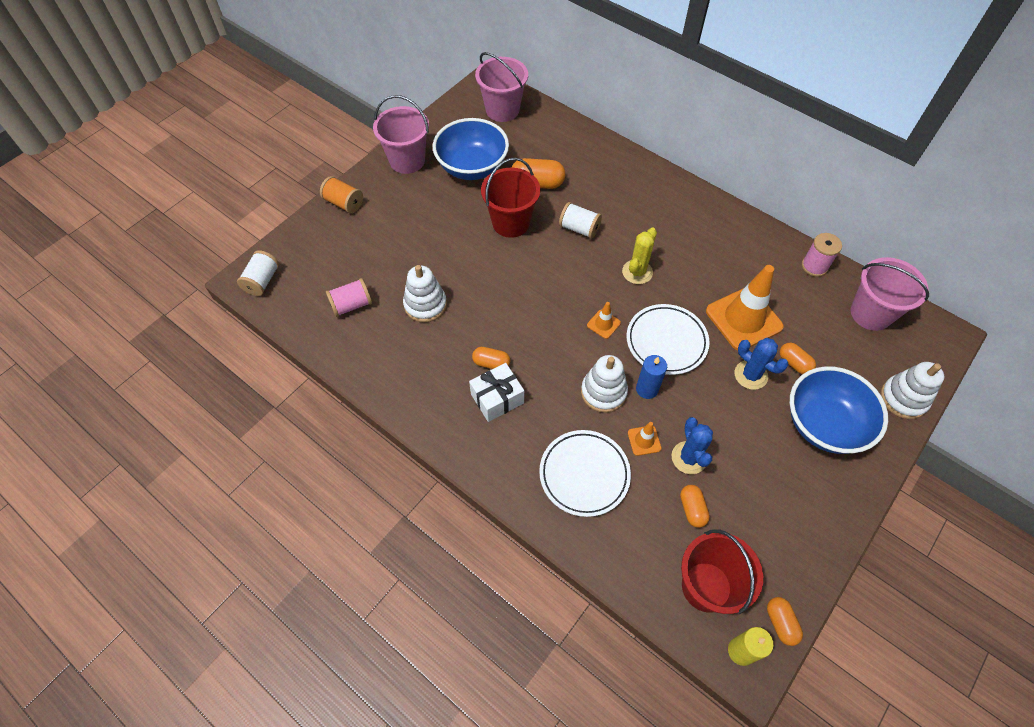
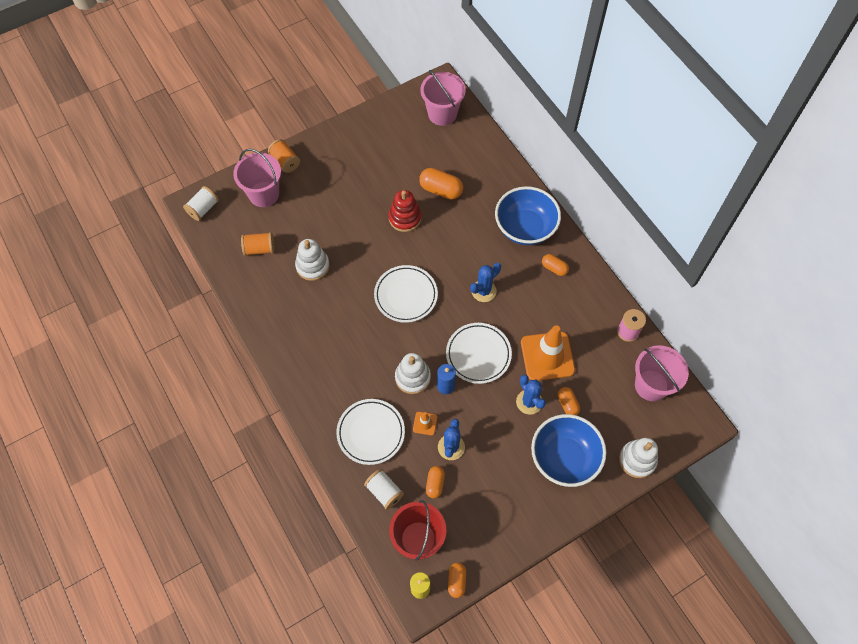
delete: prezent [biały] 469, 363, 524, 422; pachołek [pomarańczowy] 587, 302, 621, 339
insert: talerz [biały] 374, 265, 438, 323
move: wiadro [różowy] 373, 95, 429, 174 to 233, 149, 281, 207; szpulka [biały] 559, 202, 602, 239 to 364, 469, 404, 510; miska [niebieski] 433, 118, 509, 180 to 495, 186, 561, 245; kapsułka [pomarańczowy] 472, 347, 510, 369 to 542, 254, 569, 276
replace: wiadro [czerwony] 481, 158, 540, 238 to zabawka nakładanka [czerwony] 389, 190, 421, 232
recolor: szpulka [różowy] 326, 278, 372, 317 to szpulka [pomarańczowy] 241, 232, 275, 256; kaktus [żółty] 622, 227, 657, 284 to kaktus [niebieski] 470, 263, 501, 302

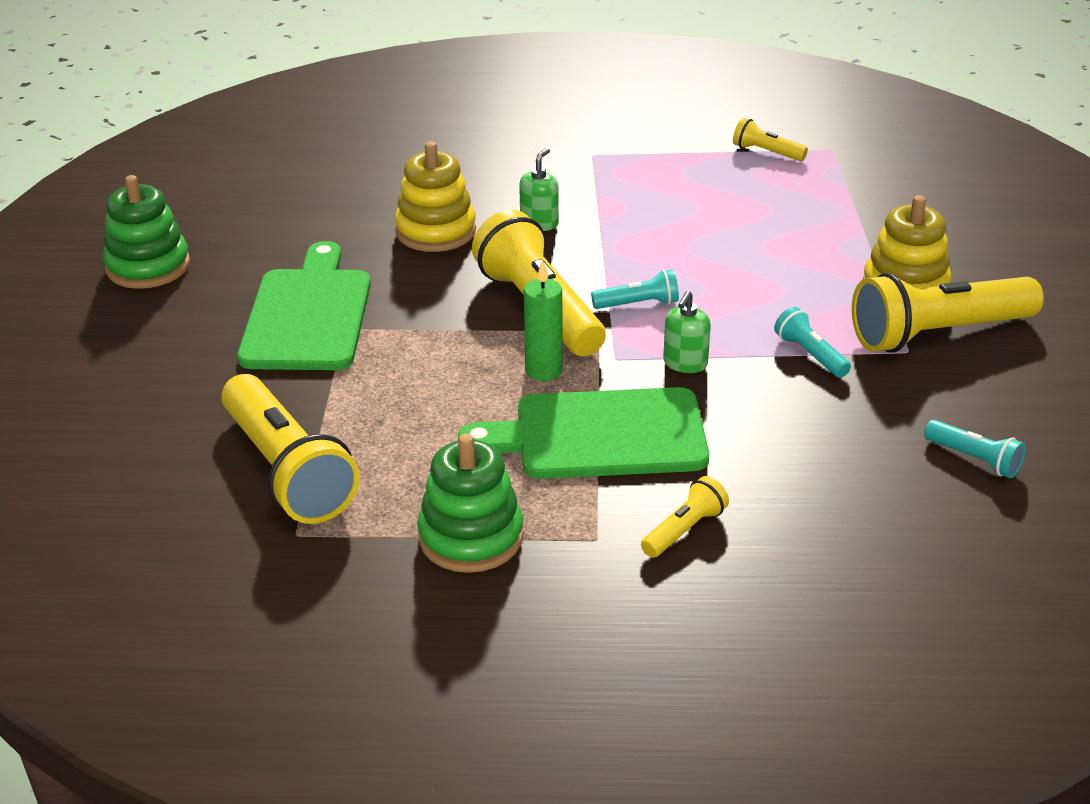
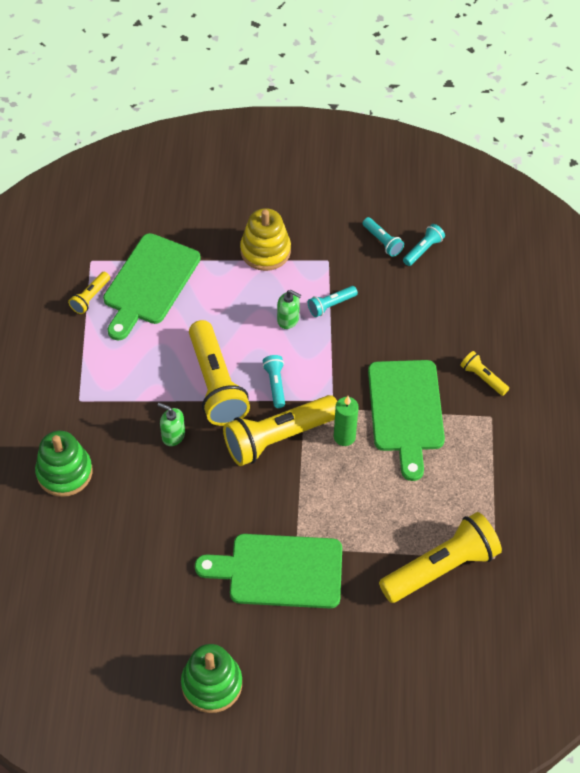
delete: zabawka nakładanka [żółty] 395, 141, 476, 252
insert: deska do krojenia [zielony] 103, 233, 201, 340; latarka [turkusowy] 362, 217, 404, 257
move: zabawka nakładanka [zielony] 417, 434, 524, 573 to 35, 431, 93, 497; latarka [żółty] 852, 273, 1044, 353 to 189, 320, 250, 426; dozownik mydła [zielony] 663, 291, 711, 373 to 277, 290, 301, 329

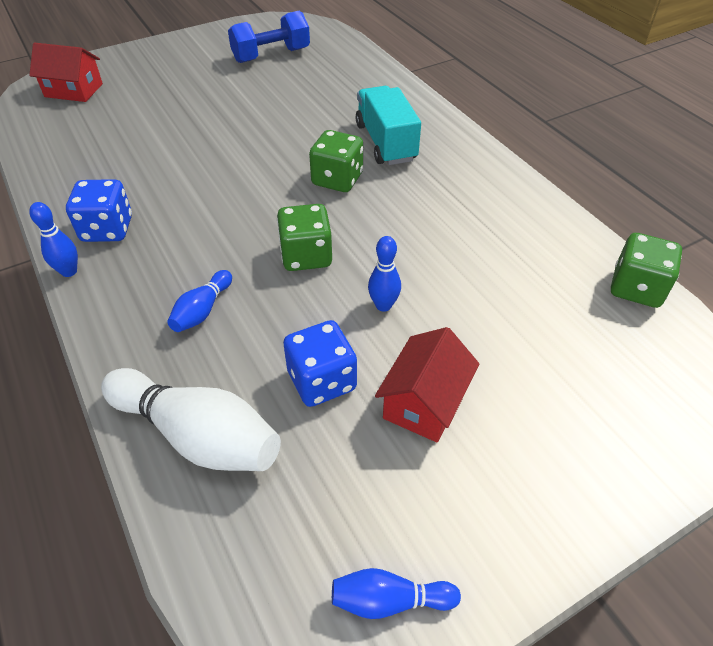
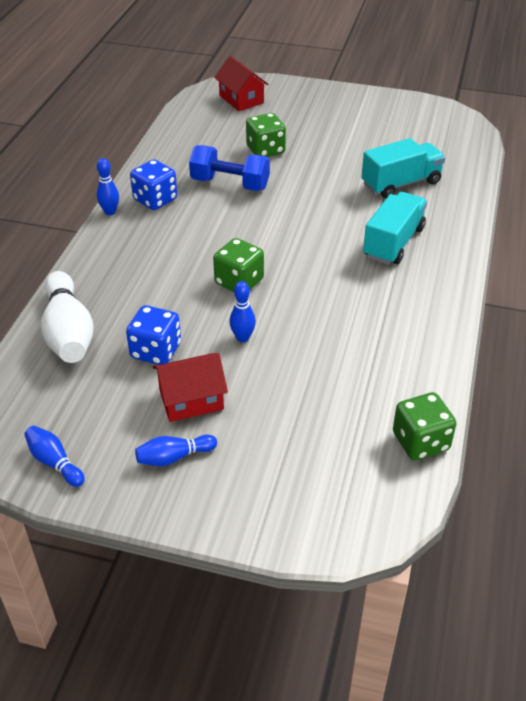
insert: ciężarówka [turkusowy] 361, 138, 445, 198
move: kręgiel [niebieski] 167, 270, 232, 332 to 135, 434, 217, 466; hantel [niebieski] 228, 11, 310, 63 to 189, 145, 270, 191; kostka do gry [zielony] 309, 130, 363, 192 to 246, 113, 286, 157

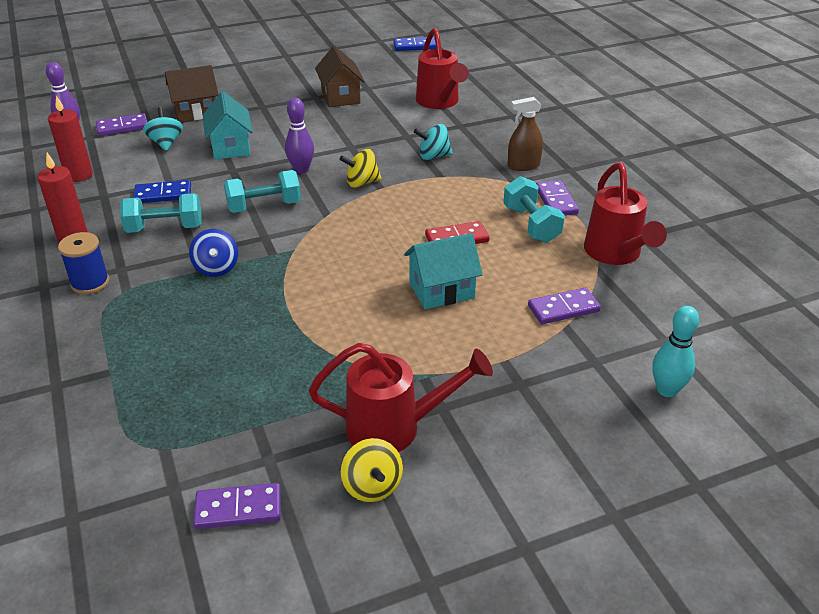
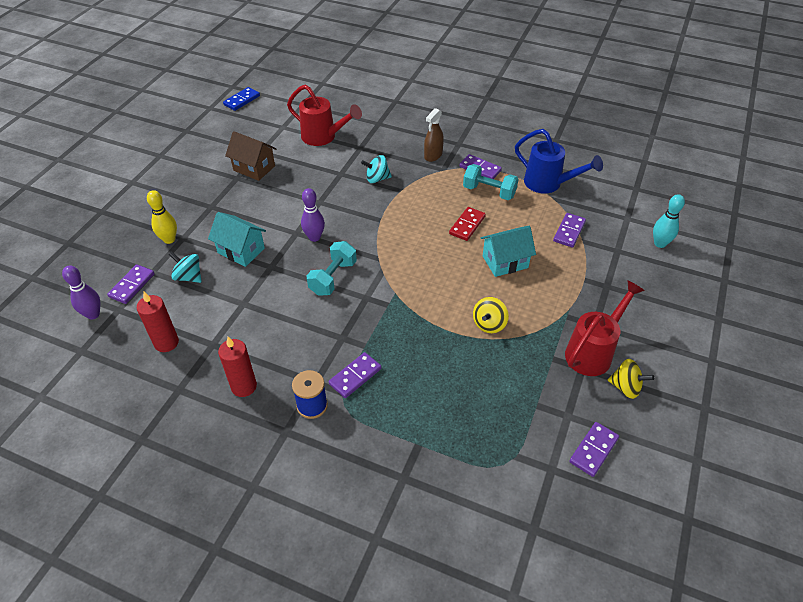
delete: hantel [turkusowy] 120, 193, 202, 233; kostka domina [niebieski] 133, 180, 191, 203; bączek [niebieski] 189, 229, 238, 277
insert: kostka domina [fioletowy] 329, 352, 381, 398
move: bączek [żółty] 340, 149, 382, 188 to 473, 297, 509, 333
replace: domek [brązowy] 165, 65, 219, 122 to kręgiel [żółty] 147, 190, 177, 244
recolor: konewka [czerwony] 584, 162, 667, 265 to konewka [niebieski] 515, 129, 603, 194
rotate: bączek [turkusowy] 414, 124, 453, 160 = 361, 155, 392, 183 45 degrees clockwise; domek [turkusowy] 404, 233, 483, 309 = 481, 226, 536, 277 45 degrees clockwise

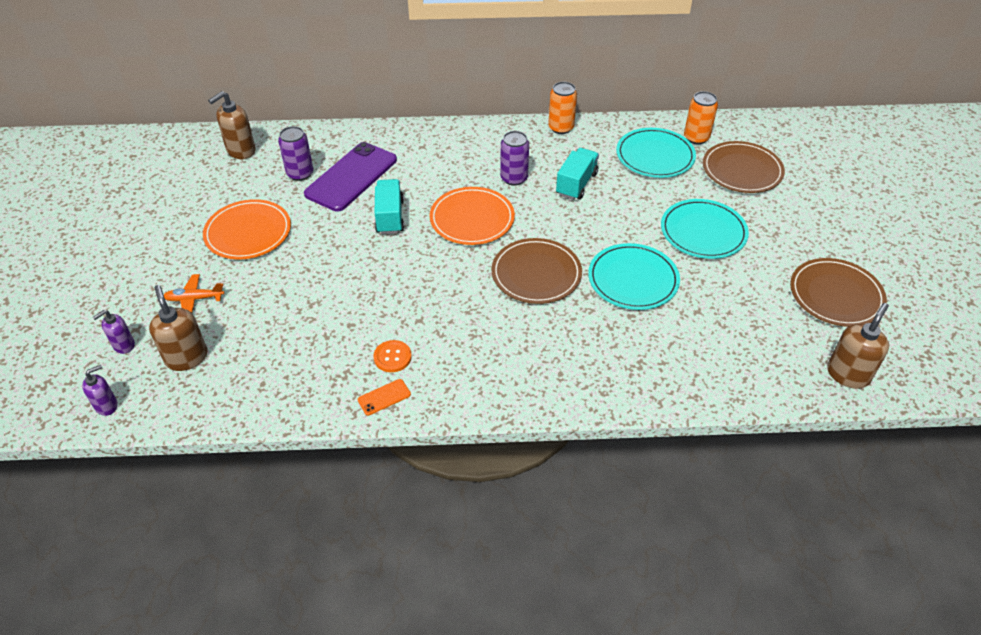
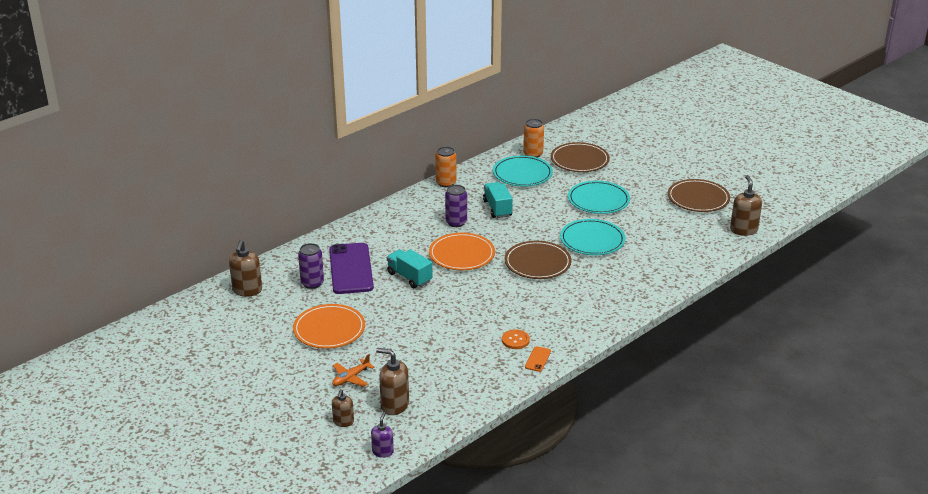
recolor: dozownik mydła [fioletowy] 93, 310, 135, 354 to dozownik mydła [brązowy] 332, 389, 354, 427

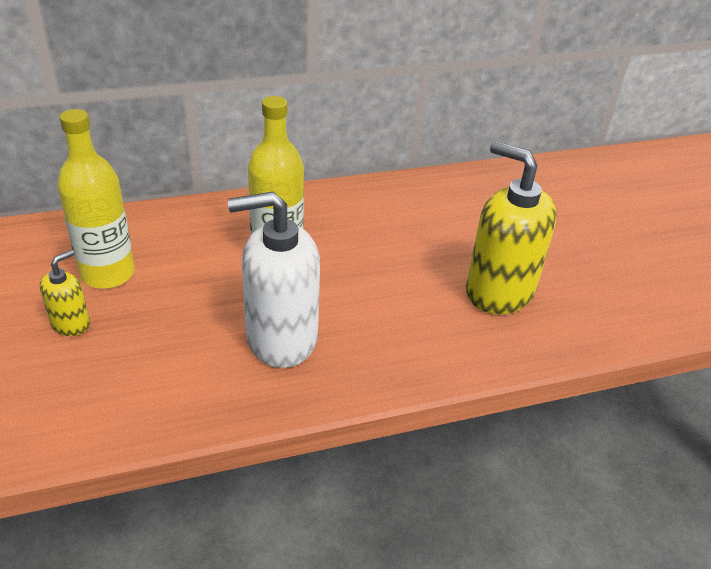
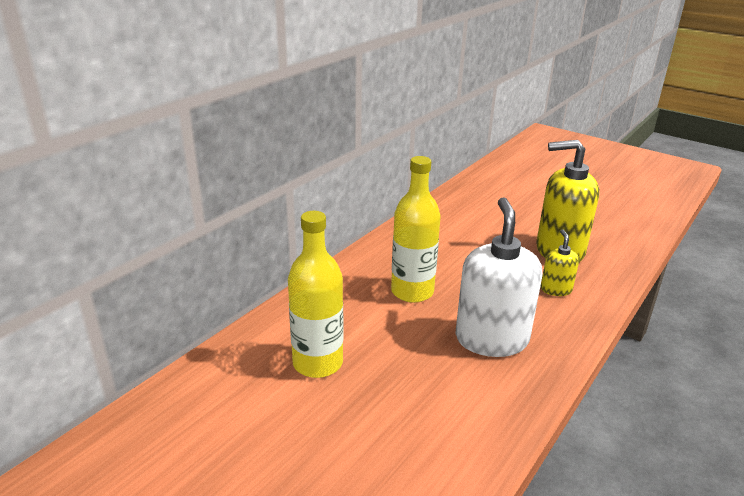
move: dozownik mydła [żółty] 40, 250, 90, 336 to 541, 229, 579, 296
rotate: dozownik mydła [biały] 228, 192, 320, 368 = 455, 197, 542, 357 135 degrees clockwise

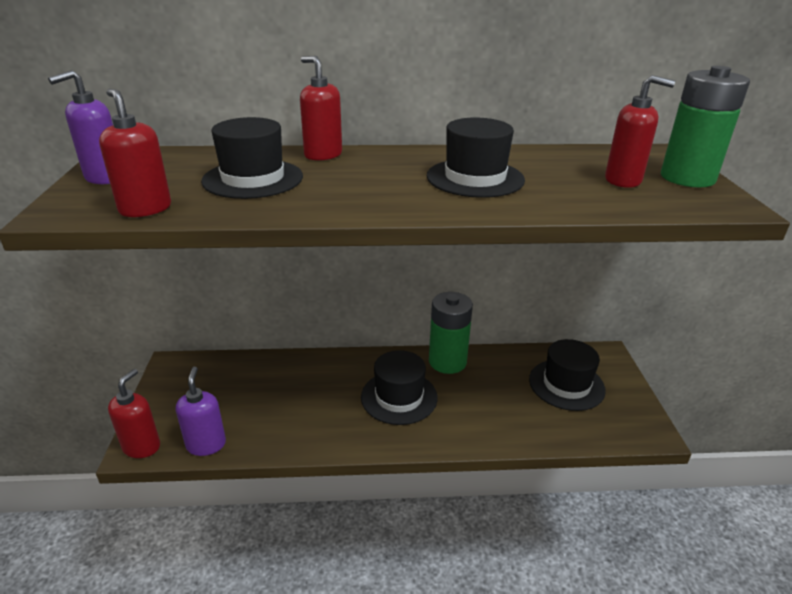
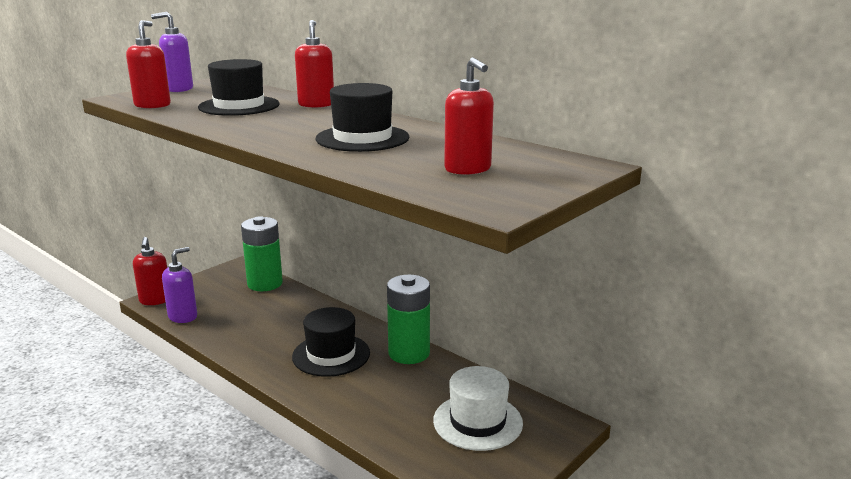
move: bateria [zielony] 661, 66, 750, 187 to 241, 216, 283, 291
recolor: kapelusz [czarny] 529, 339, 606, 411 to kapelusz [biały] 433, 366, 523, 451
rotate: dozownik mydła [czerwony] 108, 369, 160, 458 = 133, 237, 167, 305 105 degrees clockwise

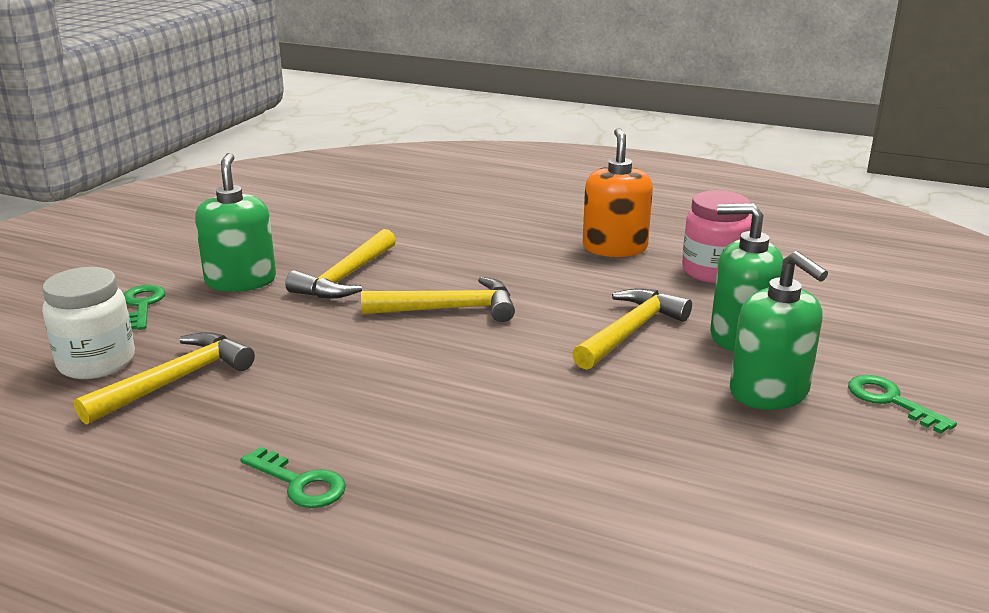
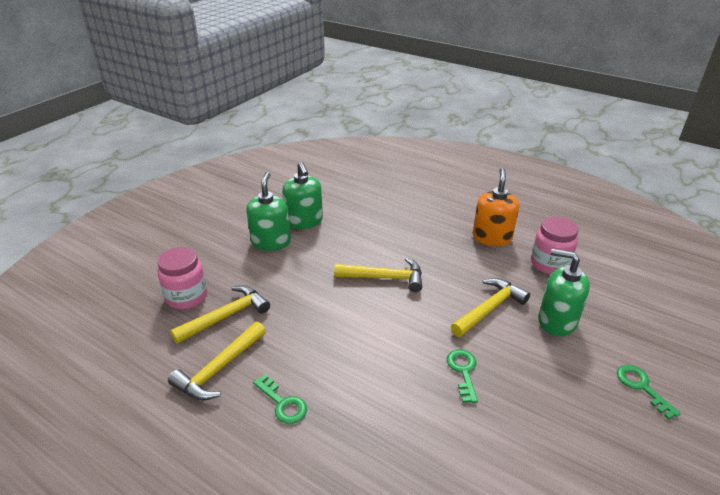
move: młotek [żółty] 285, 229, 396, 298 to 168, 322, 266, 400; dozownik mydła [zielony] 730, 251, 828, 410 to 282, 161, 323, 229; klucz [zielony] 124, 285, 165, 330 to 447, 349, 478, 403
recolor: słoik [biały] 42, 267, 135, 379 to słoik [różowy] 157, 247, 207, 309

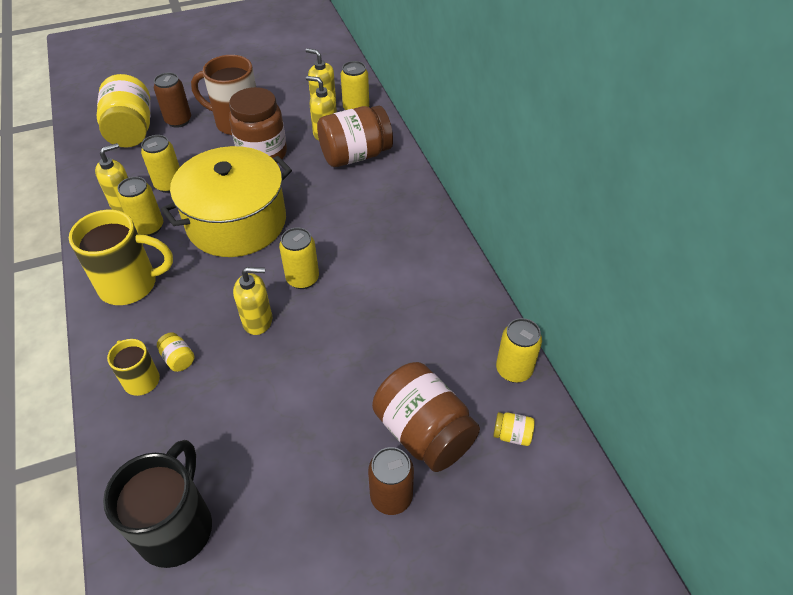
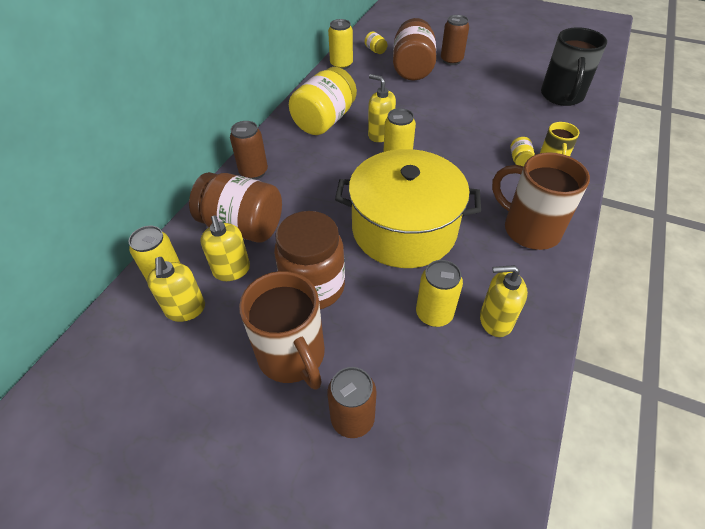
delete: puszka [żółty] 118, 177, 163, 236
insert: puszka [brązowy] 230, 121, 268, 180
move: słoik [żółty] 97, 74, 151, 148 to 289, 67, 357, 135; dozownik mydła [żółty] 233, 267, 272, 335 to 368, 74, 396, 142
recolor: kubek [żółty] 69, 210, 173, 305 to kubek [brązowy] 492, 152, 590, 250
rotate: kubek [czarny] 103, 440, 212, 568 = 541, 27, 607, 106 45 degrees counterclockwise

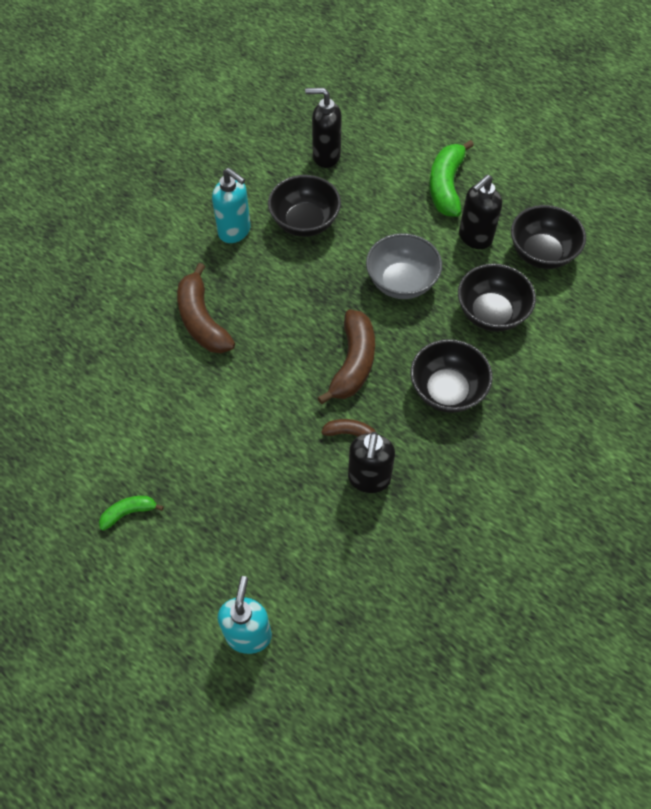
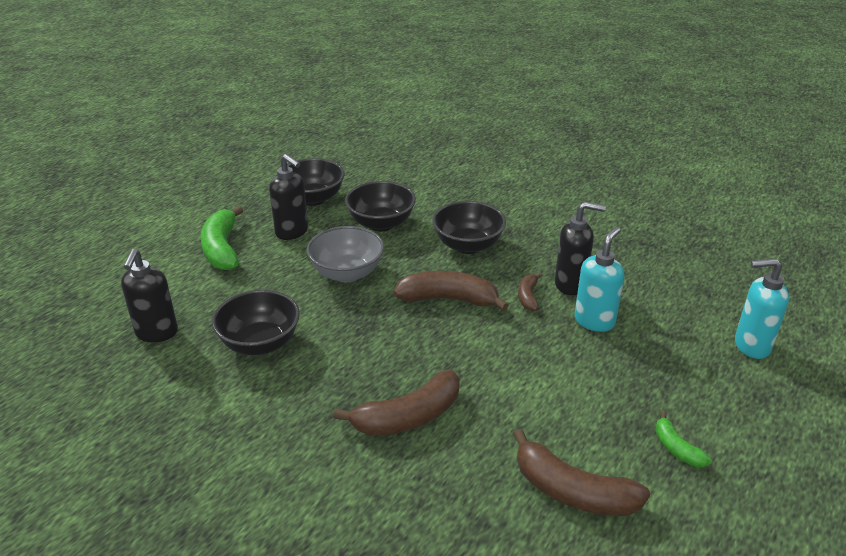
insert: banan [brązowy] 513, 429, 650, 516
move: dozownik mydła [turkusowy] 212, 168, 251, 243 to 574, 227, 624, 332
rotate: banan [zielony] 430, 140, 474, 217 = 201, 206, 243, 270 75 degrees clockwise

